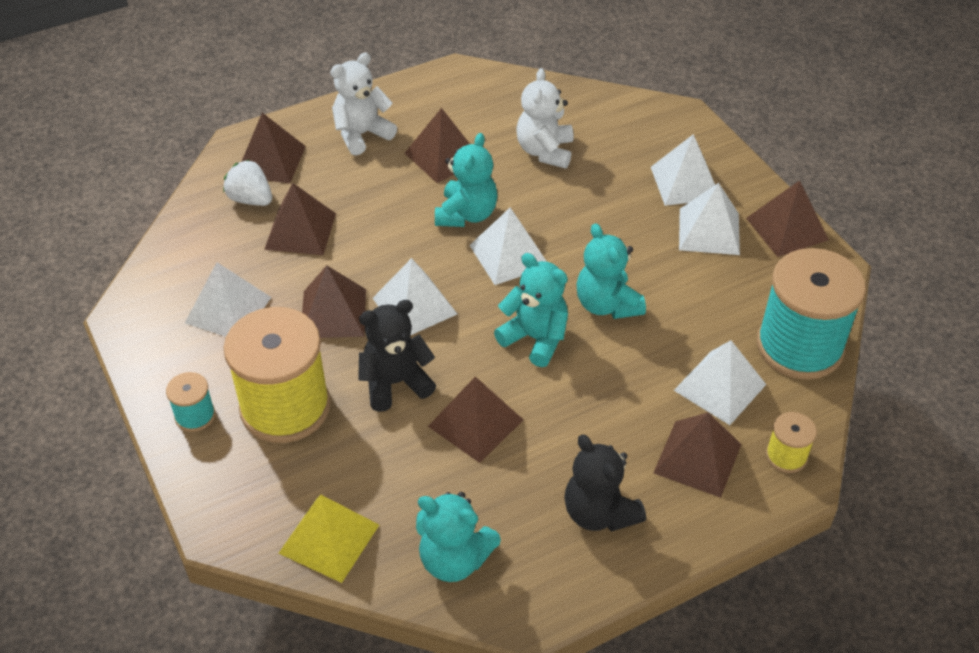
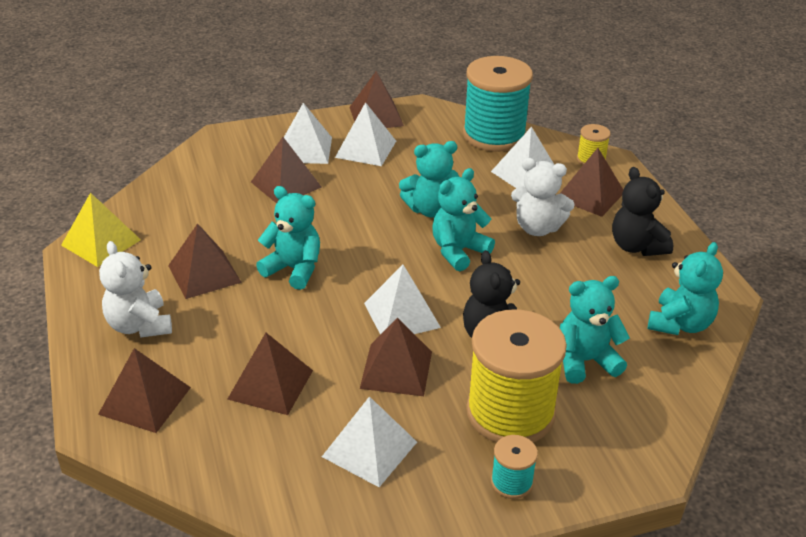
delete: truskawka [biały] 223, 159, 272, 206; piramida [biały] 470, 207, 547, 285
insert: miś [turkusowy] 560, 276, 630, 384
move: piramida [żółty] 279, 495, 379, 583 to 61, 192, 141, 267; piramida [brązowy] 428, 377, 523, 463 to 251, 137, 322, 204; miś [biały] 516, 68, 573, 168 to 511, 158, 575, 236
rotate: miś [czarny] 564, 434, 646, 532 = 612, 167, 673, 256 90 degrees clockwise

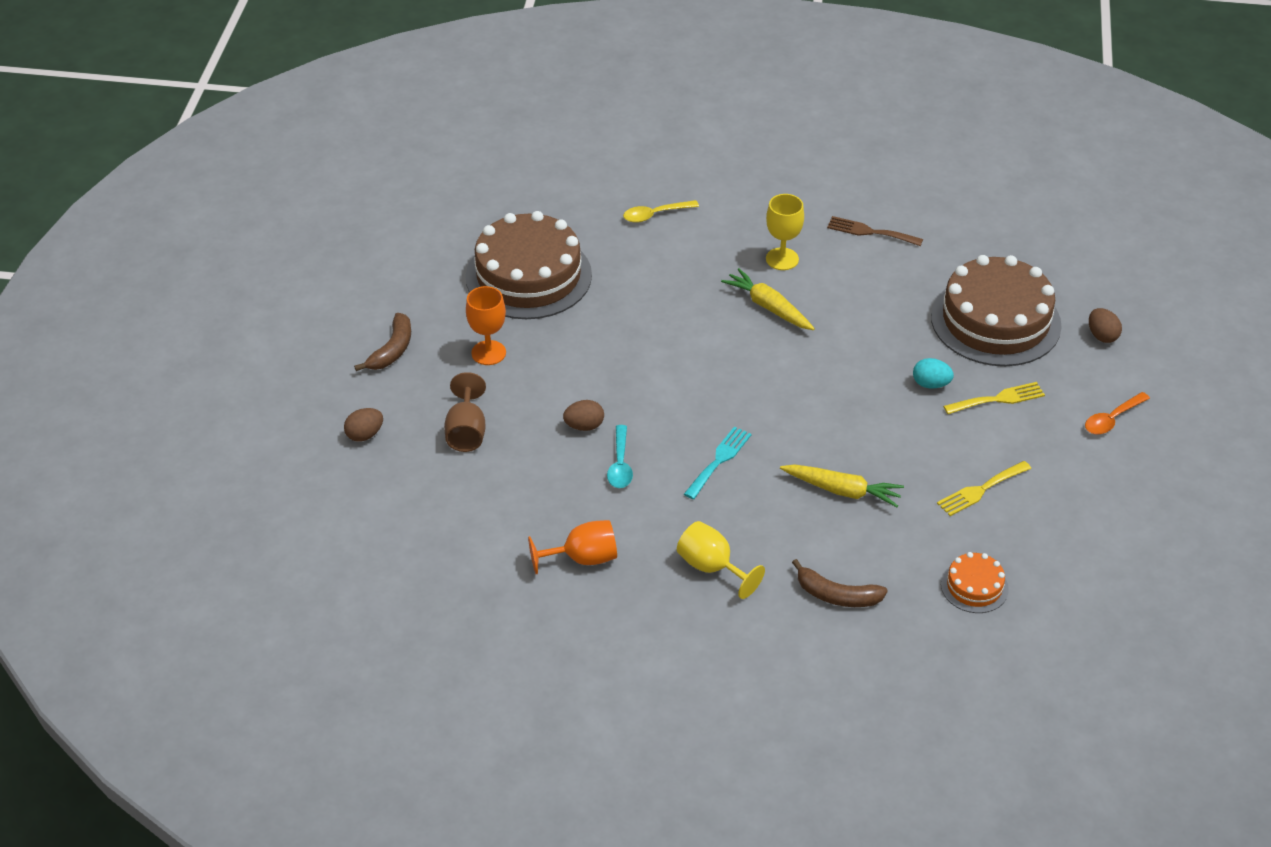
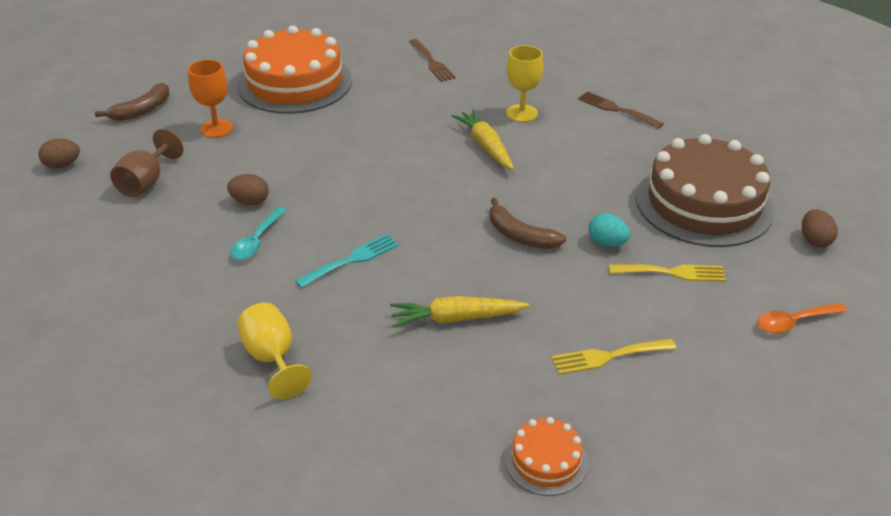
delete: kielich [pomarańczowy] 528, 520, 617, 574
move: banan [brązowy] 792, 559, 888, 607 to 490, 198, 566, 249
replace: łyżka [żółty] 623, 200, 699, 223 to widelec [brązowy] 409, 39, 456, 82
recolor: tort [brązowy] 466, 211, 592, 319 to tort [pomarańczowy] 237, 25, 352, 114
rotate: marchewka [żółty] 780, 464, 904, 507 = 390, 296, 529, 328 135 degrees clockwise

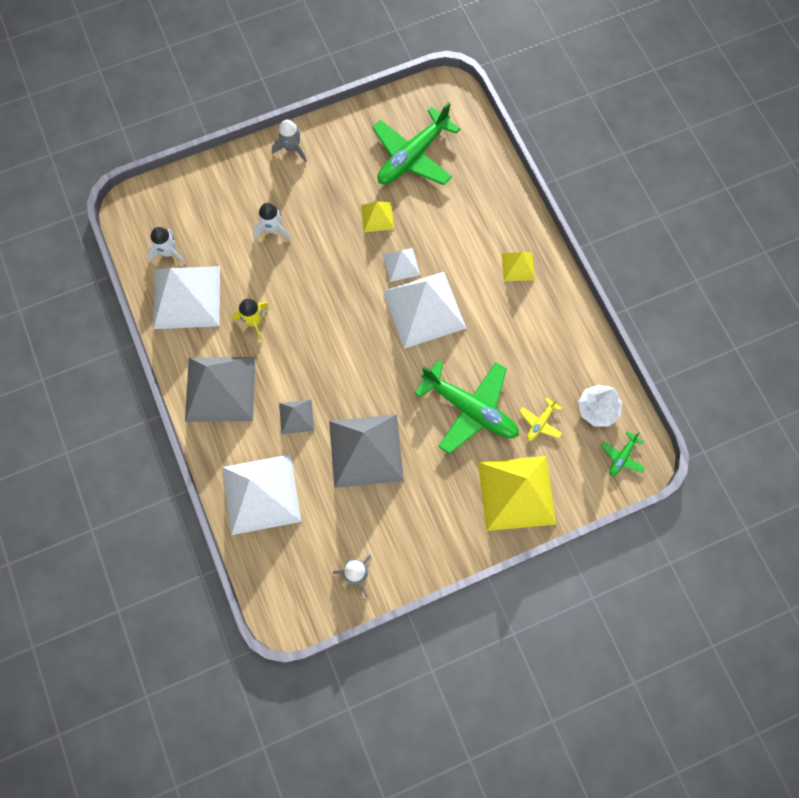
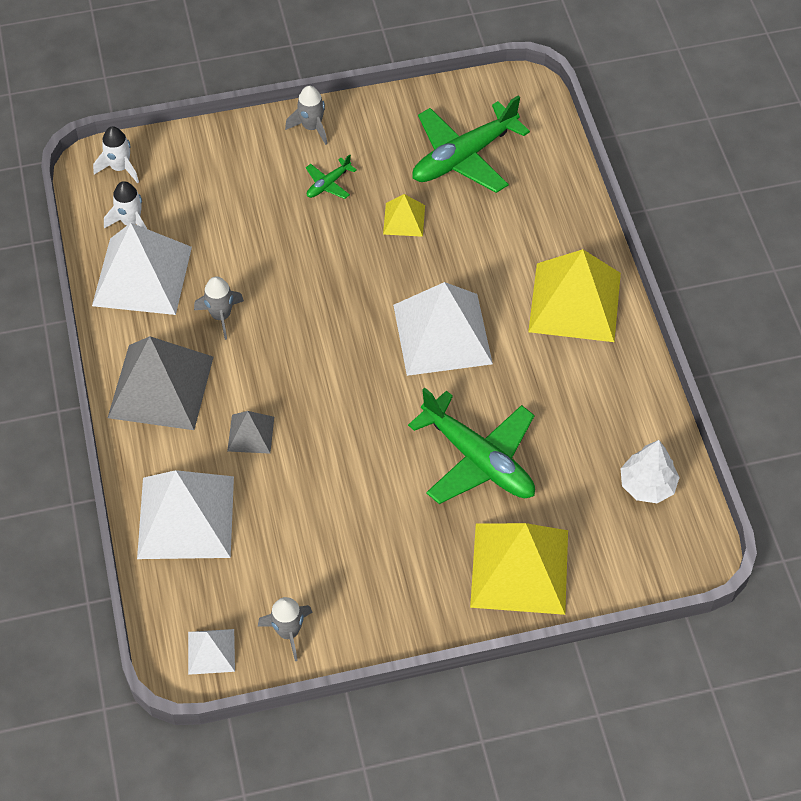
delete: piramida [szary] 329, 415, 404, 488; samolot [żółty] 519, 397, 562, 441
move: rakieta [biały] 253, 203, 291, 240 to 93, 126, 139, 183; piramida [biały] 383, 248, 420, 282 to 188, 629, 235, 675; samolot [zielony] 601, 431, 645, 476 to 306, 154, 357, 199
recolor: rakieta [żółty] 232, 299, 269, 341 to rakieta [szary] 194, 276, 244, 340
resize: piramida [żółty] 502, 252, 535, 281 = 528, 249, 621, 342 x2.08

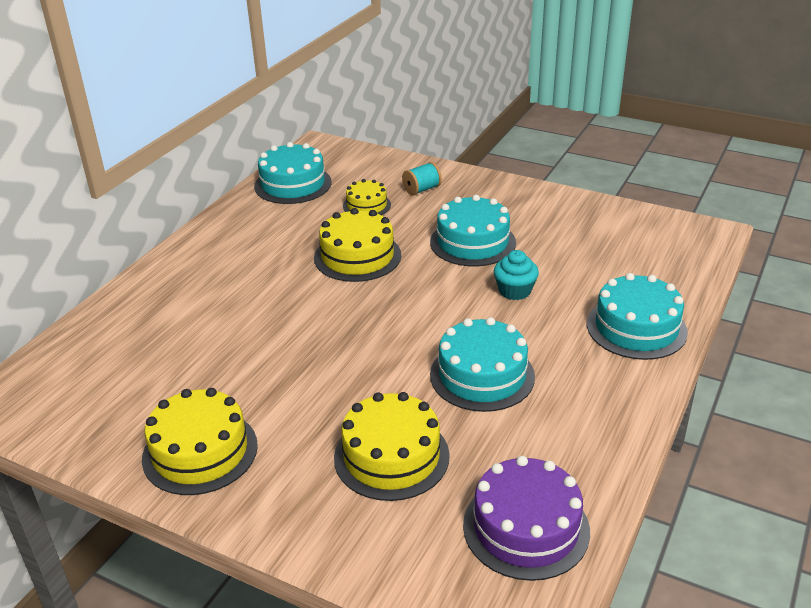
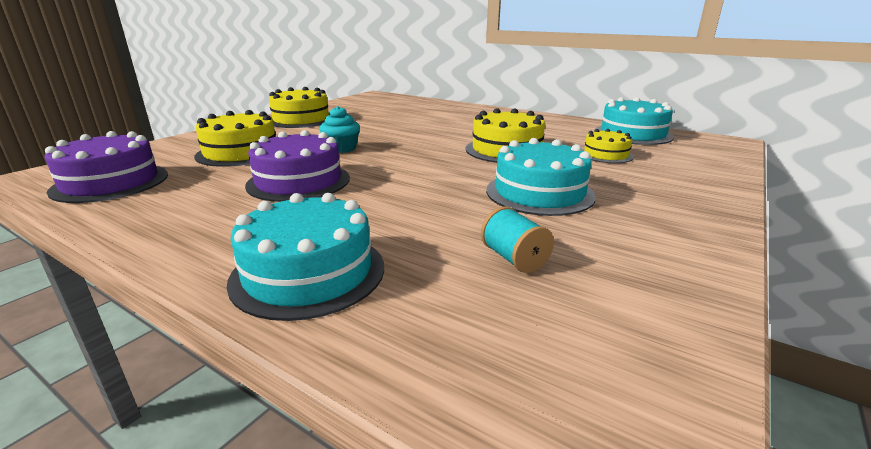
move: muffinka [turkusowy] 494, 250, 539, 300 to 319, 106, 360, 153; szpulka [turkusowy] 402, 162, 442, 195 to 481, 206, 554, 273
recolor: tort [turkusowy] 430, 317, 535, 412 to tort [fioletowy] 245, 130, 350, 202

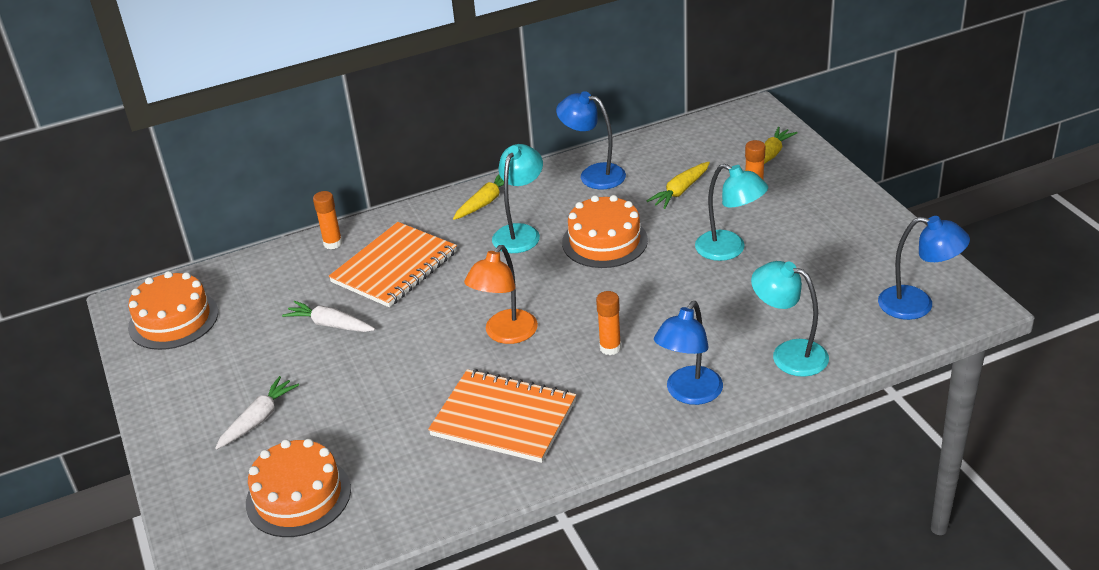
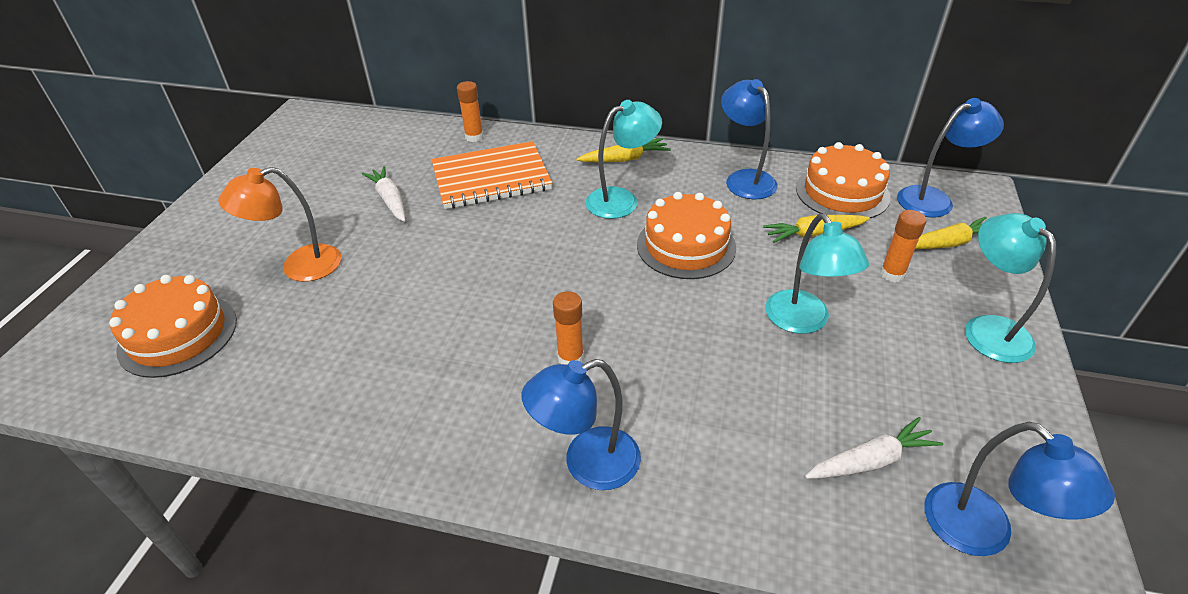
delete: zeszyt [pomarańczowy] 428, 369, 576, 463
insert: lampka [niebieski] 897, 98, 1004, 217
move: lampka [pomarańczowy] 464, 245, 538, 344 to 218, 167, 341, 282; tort [pomarańczowy] 128, 271, 218, 350 to 796, 142, 891, 218; marchewka [biały] 215, 376, 299, 449 to 805, 417, 943, 479; lampka [turkusowy] 751, 261, 829, 377 to 965, 213, 1056, 363

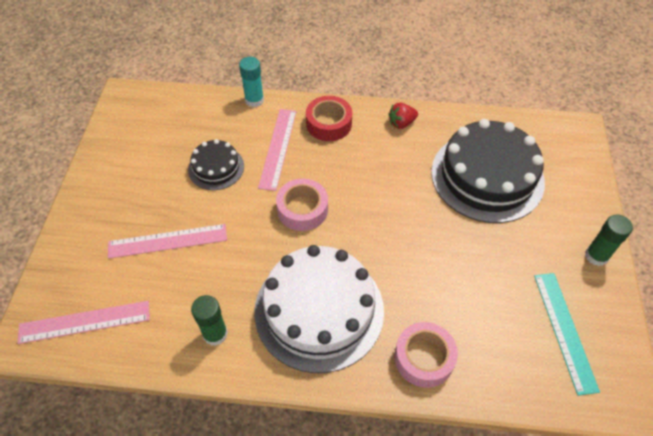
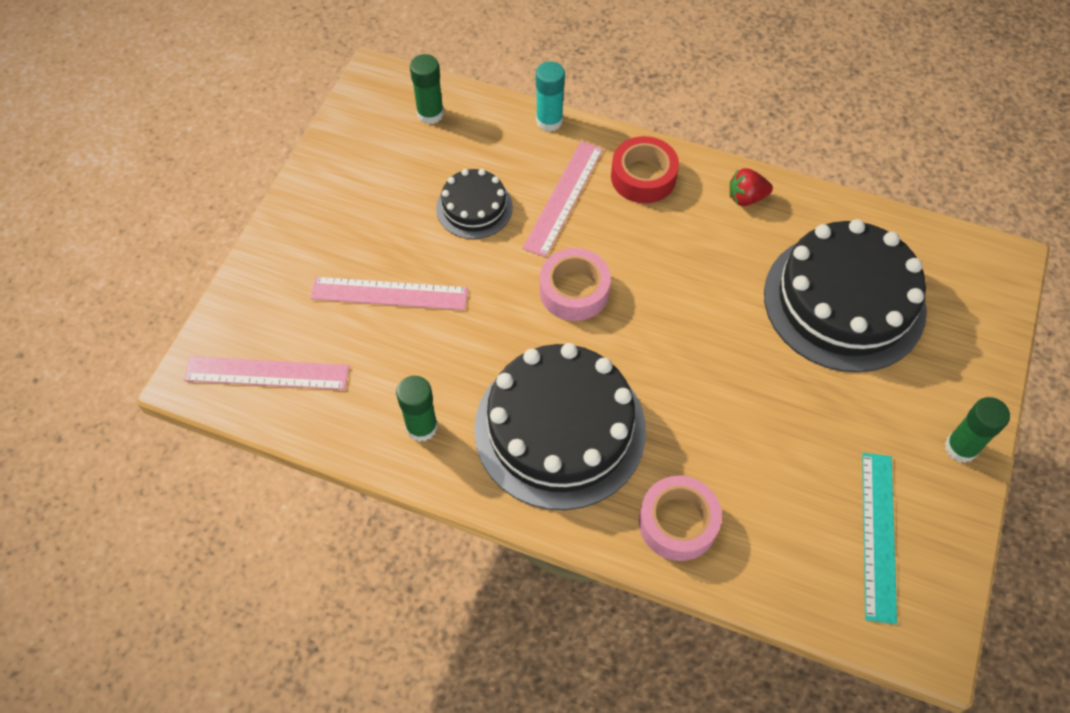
insert: klej w sztyfcie [zielony] 410, 54, 444, 124
recolor: tort [biały] 254, 245, 384, 373 to tort [czarny] 474, 343, 646, 510

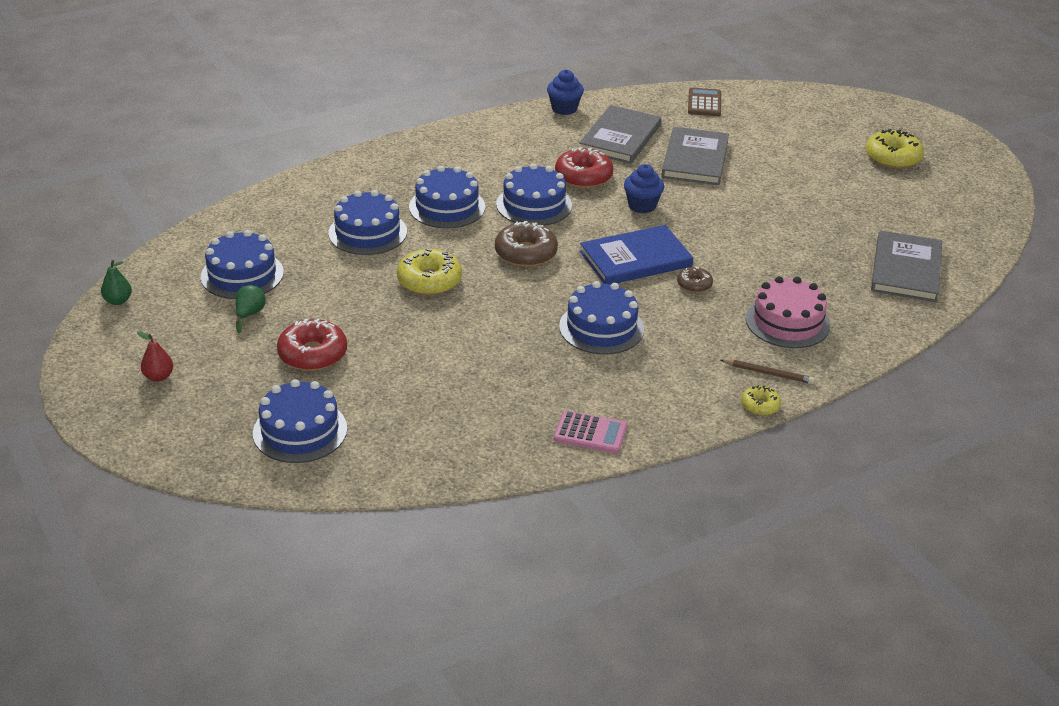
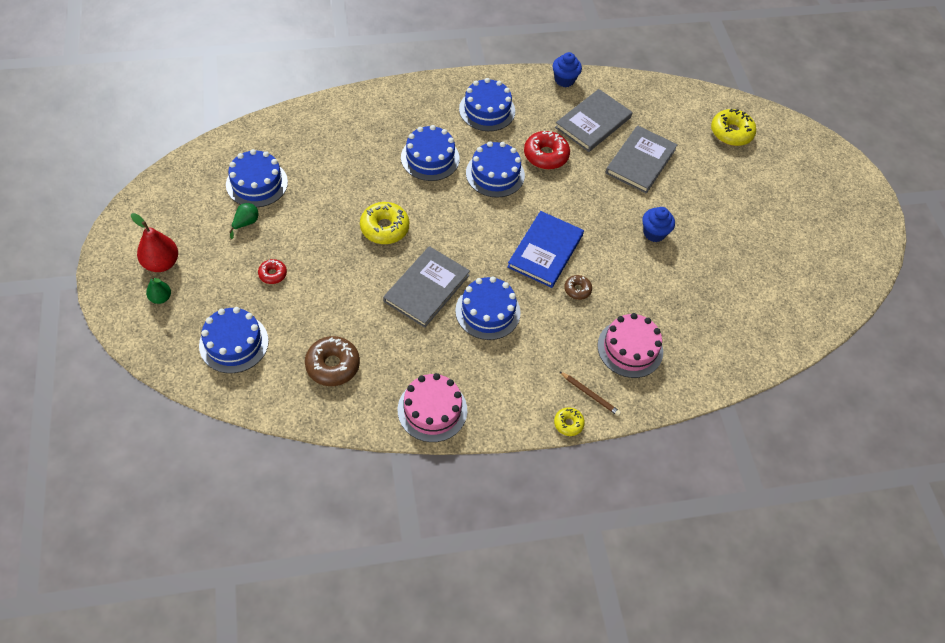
delete: kalkulator [brązowy] 688, 88, 721, 116
move: gruszka [zielony] 101, 260, 132, 305 to 146, 276, 171, 304; donut [brązowy] 495, 221, 558, 267 to 305, 336, 360, 386; książka [szary] 871, 230, 942, 302 to 383, 246, 470, 328; tort [niebieski] 328, 190, 407, 255 to 459, 78, 515, 131; muffinka [niebieski] 624, 164, 664, 213 to 642, 207, 675, 242; donut [żółty] 866, 129, 924, 169 to 711, 109, 756, 146
replace: kalkulator [różowy] 554, 410, 627, 454 to tort [różowy] 398, 373, 467, 442
rotate: książka [niebieski] 580, 225, 693, 284 = 508, 211, 584, 288 60 degrees counterclockwise
resize: gruszka [czerwony] 137, 331, 173, 382 = 131, 213, 178, 272 x1.69; donut [czerwony] 277, 319, 347, 371 = 258, 259, 287, 284 x0.55

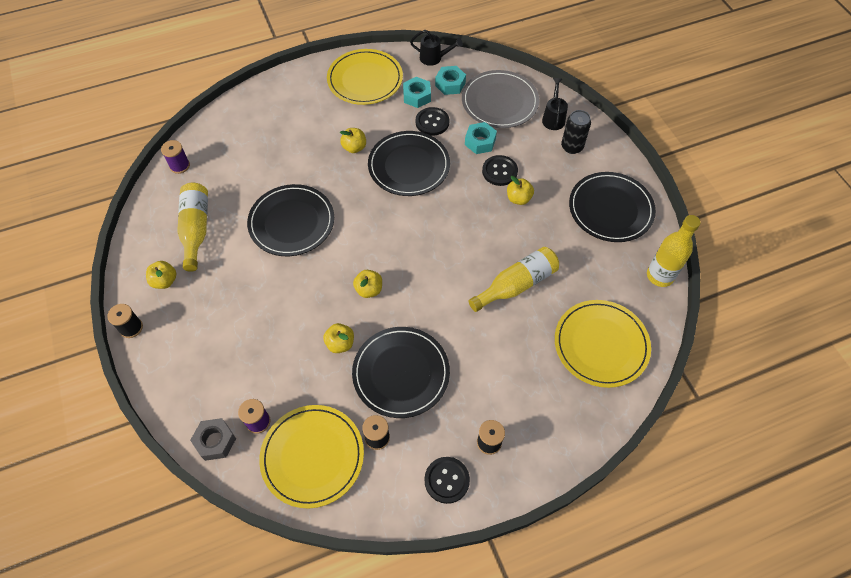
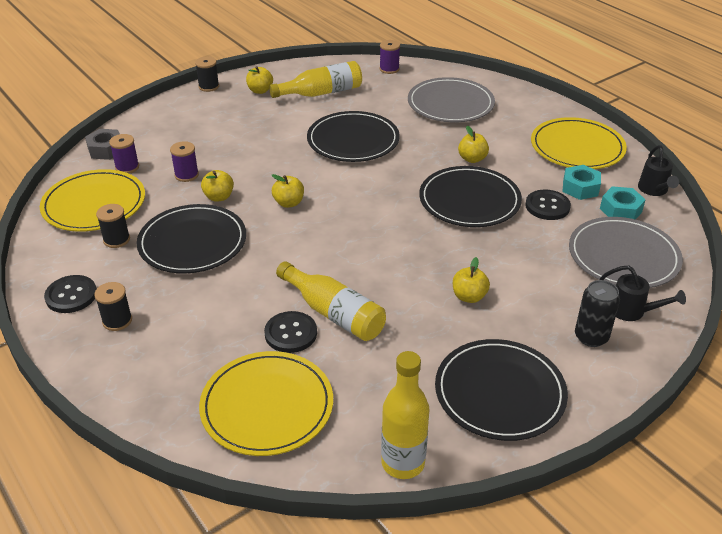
delete: nakrętka [turkusowy] 465, 122, 497, 154
insert: szpulka [fioletowy] 170, 141, 199, 182; talerz [szary] 408, 77, 495, 122
move: guzik [czarny] 482, 155, 518, 186 to 264, 311, 317, 353
rotate: konewka [czarny] 542, 78, 568, 130 = 600, 266, 686, 321 45 degrees clockwise

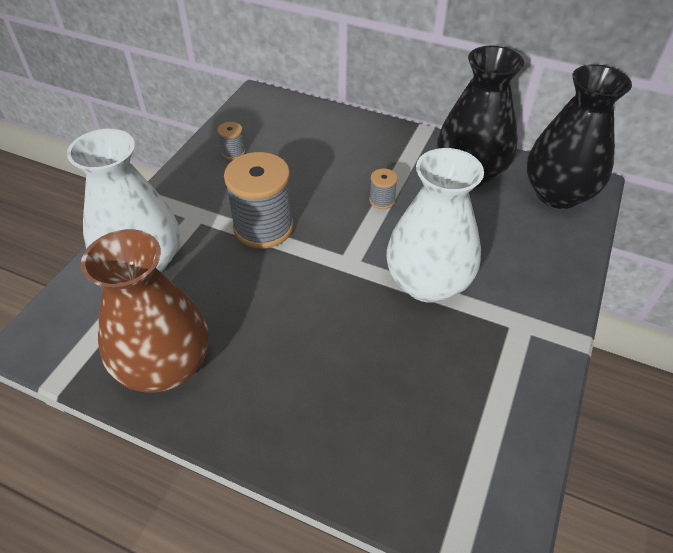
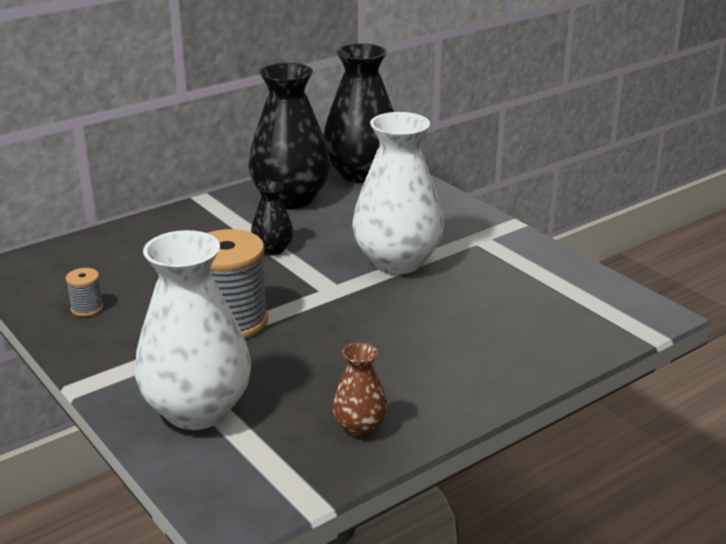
replace: szpulka [szary] 369, 169, 398, 209 to wazon [czarny] 251, 181, 293, 255
resize: wazon [brązowy] 81, 229, 208, 392 = 332, 342, 388, 437 x0.48

